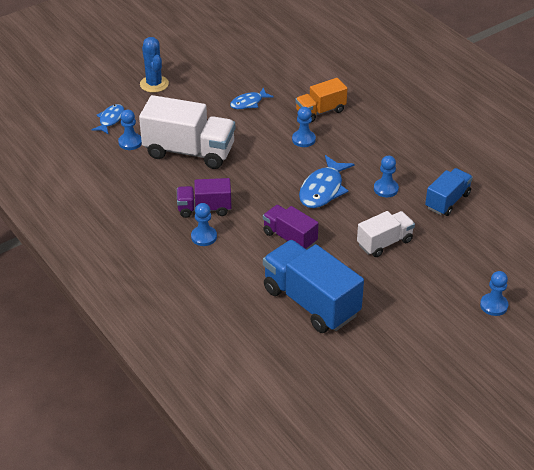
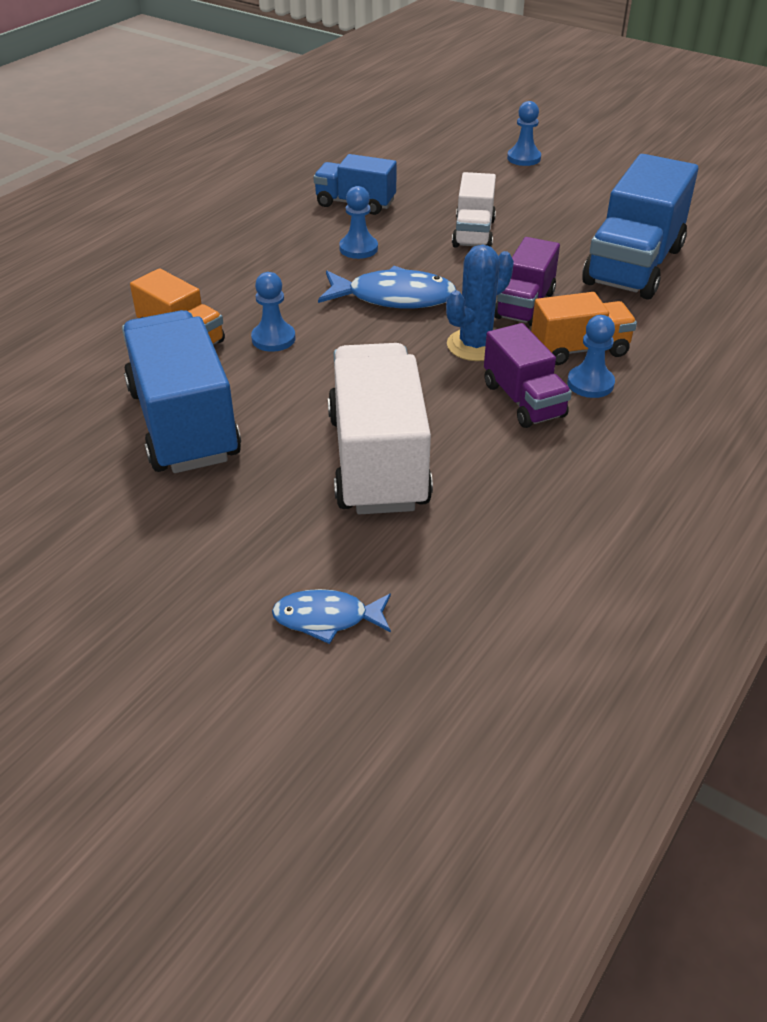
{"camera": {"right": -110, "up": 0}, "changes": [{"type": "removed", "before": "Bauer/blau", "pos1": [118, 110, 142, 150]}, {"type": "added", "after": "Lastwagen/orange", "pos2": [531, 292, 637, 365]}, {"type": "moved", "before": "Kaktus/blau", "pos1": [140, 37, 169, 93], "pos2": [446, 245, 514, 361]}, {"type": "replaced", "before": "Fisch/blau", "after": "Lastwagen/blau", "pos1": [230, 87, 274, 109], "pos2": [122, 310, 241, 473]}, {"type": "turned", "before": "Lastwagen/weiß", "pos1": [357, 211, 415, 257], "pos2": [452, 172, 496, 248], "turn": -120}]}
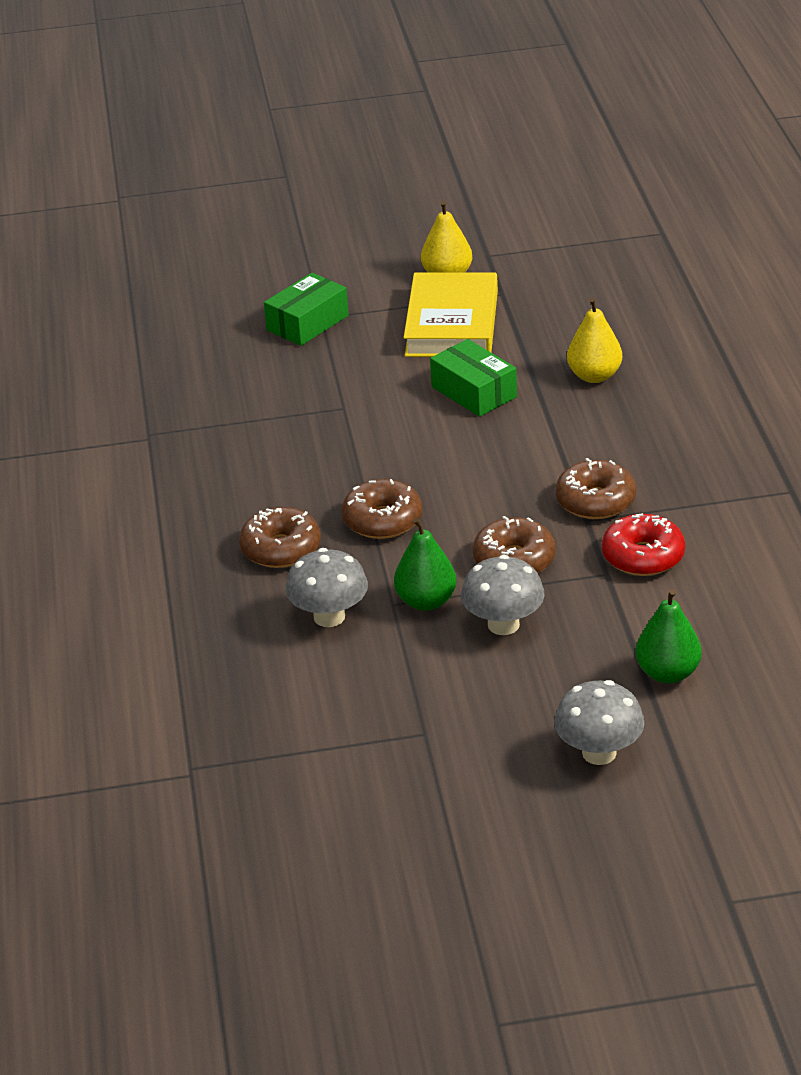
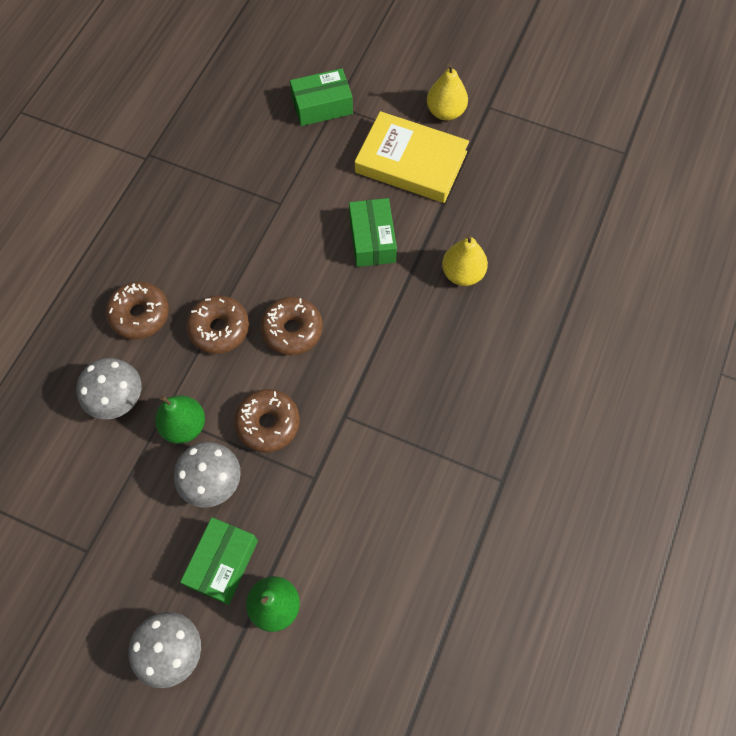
{"camera": {"right": 30, "up": 30}, "changes": [{"type": "removed", "before": "Donut/rot", "pos1": [602, 513, 685, 576]}, {"type": "added", "after": "Schachtel/grün", "pos2": [180, 517, 258, 605]}, {"type": "moved", "before": "Donut/braun", "pos1": [555, 458, 636, 519], "pos2": [260, 297, 323, 355]}, {"type": "turned", "before": "Buch/gelb", "pos1": [403, 273, 498, 357], "pos2": [355, 111, 469, 203], "turn": 75}]}
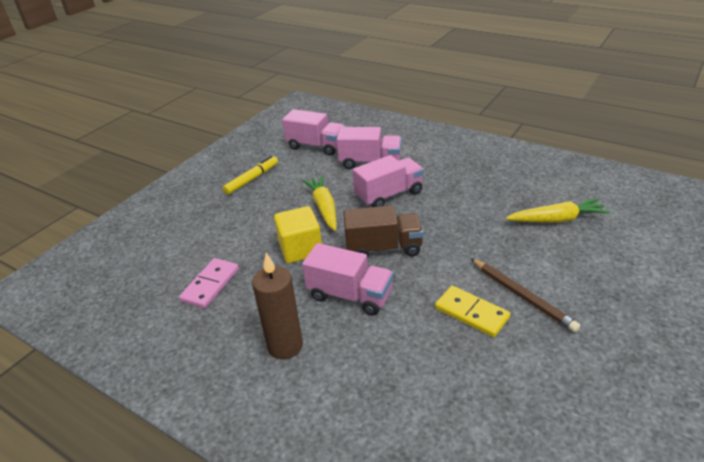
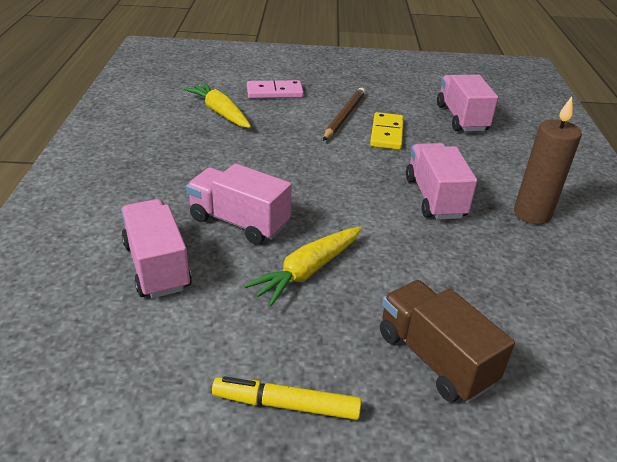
{"camera": {"right": -125, "up": 0}, "changes": [{"type": "removed", "before": "Kubus/gelb", "pos1": [274, 206, 322, 263]}, {"type": "moved", "before": "Dominostein/rosa", "pos1": [179, 258, 239, 308], "pos2": [247, 80, 304, 98]}, {"type": "moved", "before": "Lastwagen/rosa", "pos1": [282, 109, 345, 156], "pos2": [437, 75, 498, 132]}, {"type": "moved", "before": "Lastwagen/braun", "pos1": [343, 206, 424, 258], "pos2": [380, 280, 515, 403]}]}
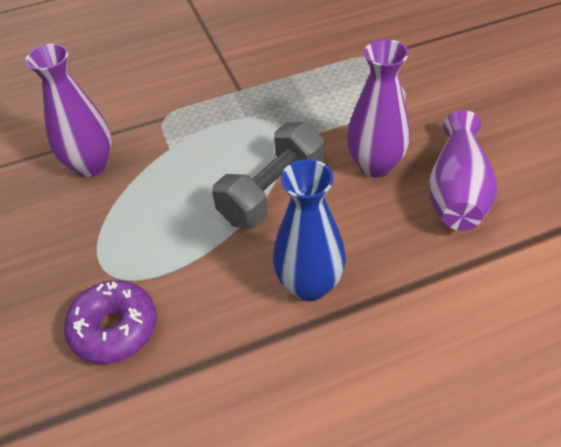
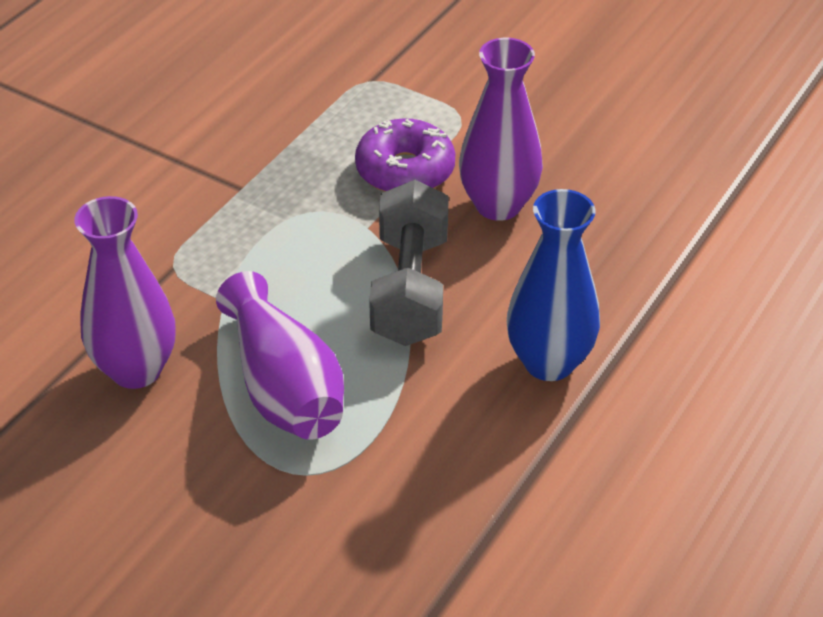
{"camera": {"right": -40, "up": -5}, "changes": [{"type": "moved", "before": "Donut/lila", "pos1": [64, 280, 157, 364], "pos2": [355, 119, 455, 192]}, {"type": "moved", "before": "Vase/lila", "pos1": [428, 110, 497, 231], "pos2": [216, 271, 344, 440]}]}
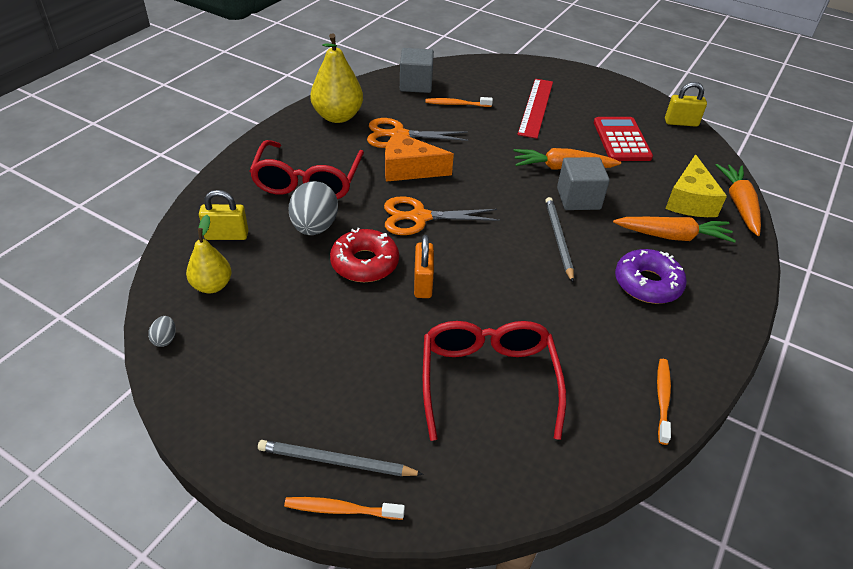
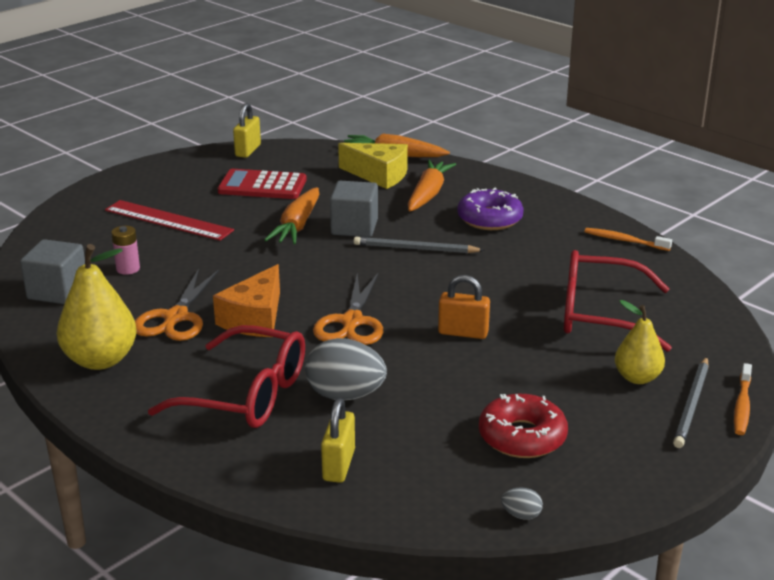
{"camera": {"right": -75, "up": -15}, "changes": [{"type": "moved", "before": "Birne/gelb", "pos1": [186, 215, 232, 293], "pos2": [615, 300, 665, 384]}, {"type": "moved", "before": "Donut/rot", "pos1": [330, 228, 399, 282], "pos2": [479, 394, 568, 458]}, {"type": "replaced", "before": "Zahnbürste/orange", "after": "Batterie/rosa", "pos1": [425, 97, 493, 107], "pos2": [111, 226, 140, 275]}]}
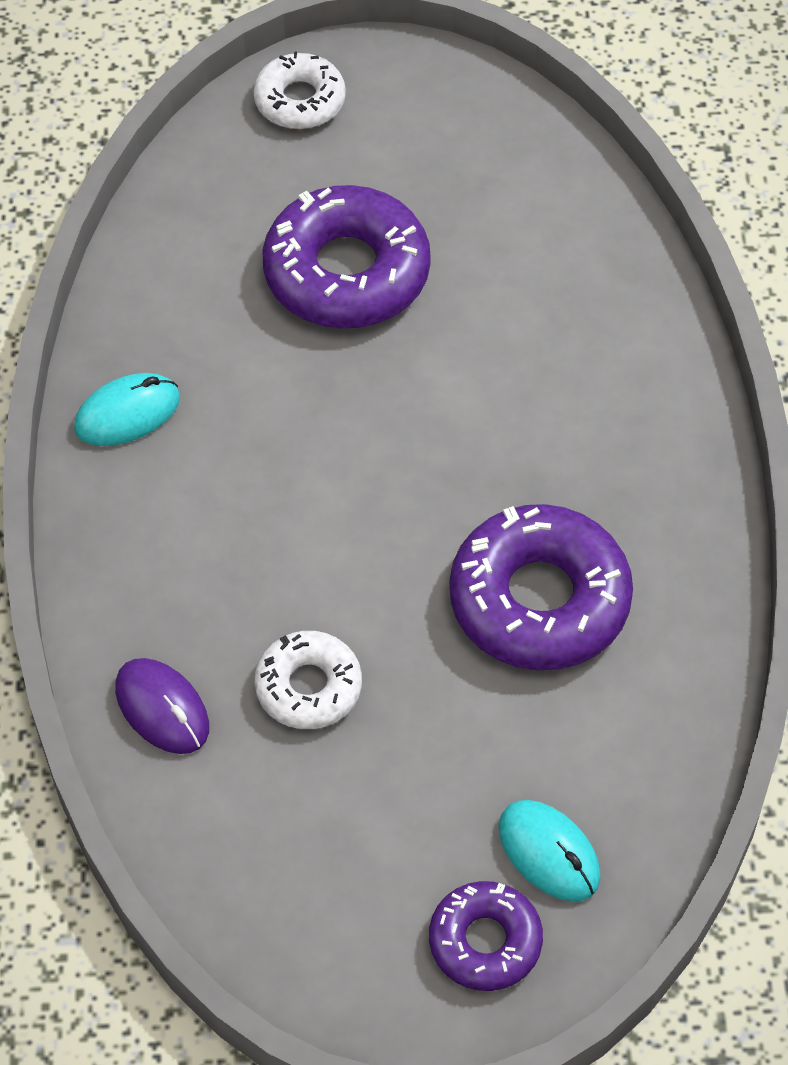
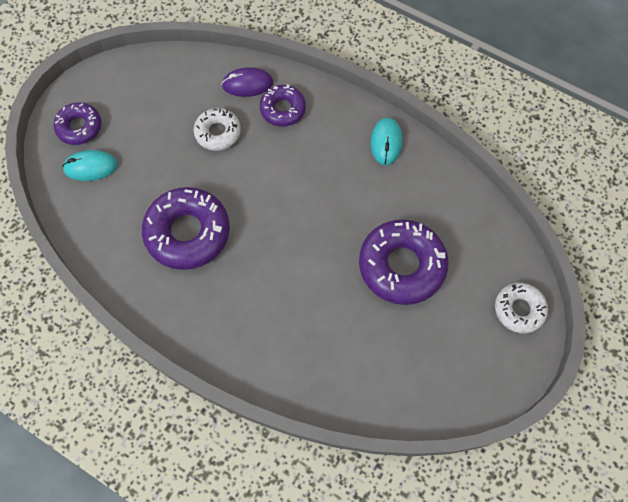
{"camera": {"right": 125, "up": 10}, "changes": [{"type": "added", "after": "Donut/lila", "pos2": [260, 84, 306, 126]}]}
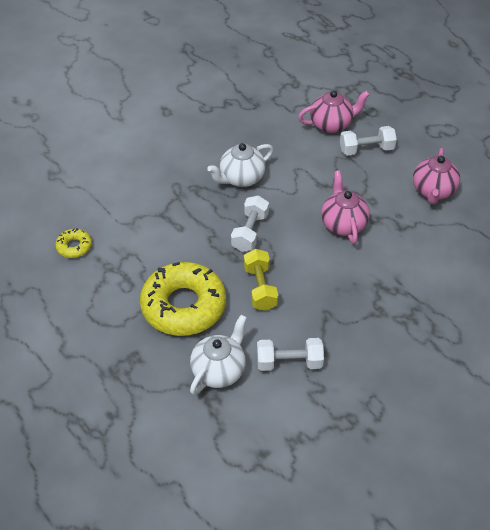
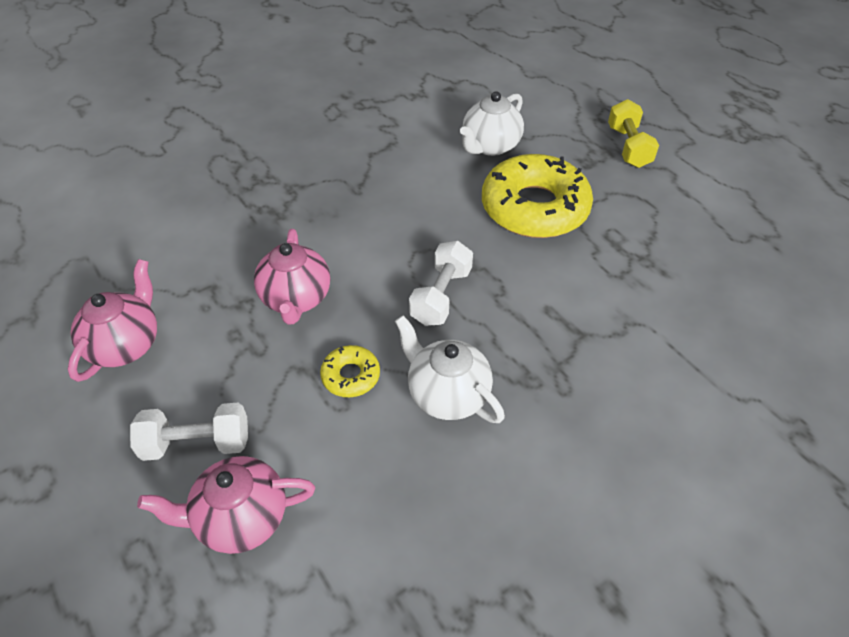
{"camera": {"right": -175, "up": 0}, "changes": [{"type": "removed", "before": "Hantel/weiß", "pos1": [257, 338, 324, 371]}, {"type": "moved", "before": "Donut/gelb", "pos1": [55, 228, 92, 258], "pos2": [320, 345, 380, 397]}, {"type": "moved", "before": "Hantel/gelb", "pos1": [244, 249, 278, 311], "pos2": [608, 99, 659, 168]}, {"type": "turned", "before": "Teekanne/weiß", "pos1": [207, 143, 273, 187], "pos2": [395, 316, 505, 423], "turn": -105}]}
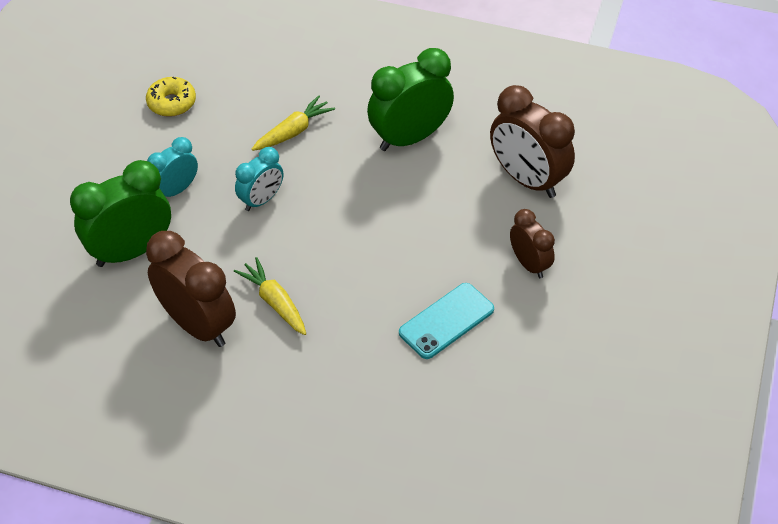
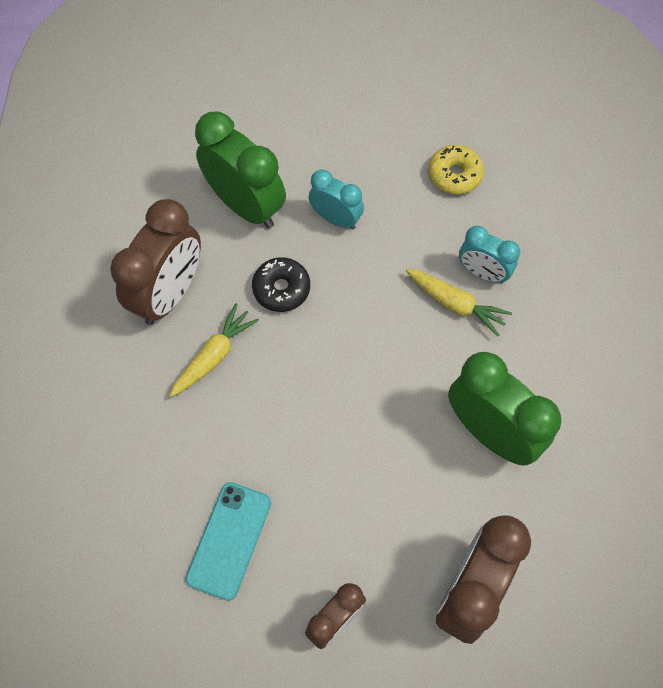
{"camera": {"right": 75, "up": 15}, "changes": [{"type": "added", "after": "Donut/schwarz", "pos2": [252, 257, 310, 312]}, {"type": "moved", "before": "Wecker/türkis", "pos1": [235, 147, 283, 211], "pos2": [459, 226, 520, 283]}, {"type": "turned", "before": "Handy/türkis", "pos1": [399, 283, 494, 359], "pos2": [185, 482, 271, 601], "turn": 75}]}
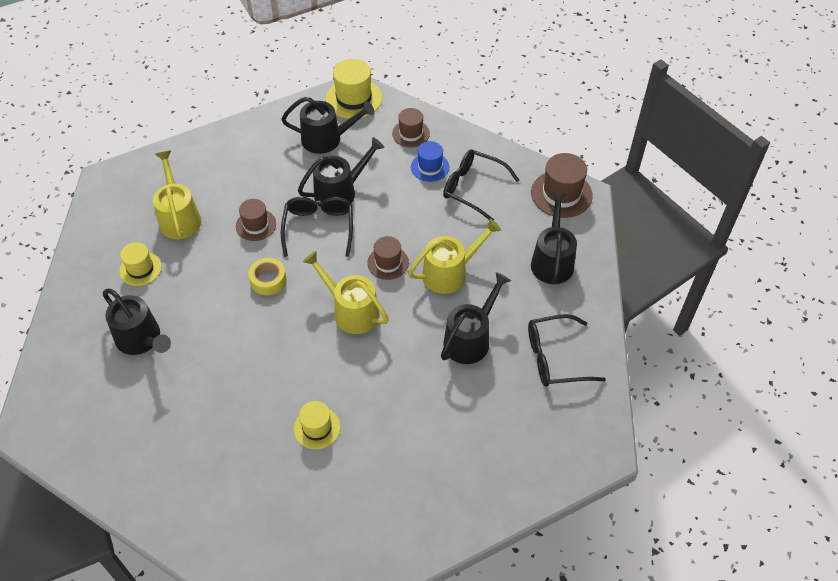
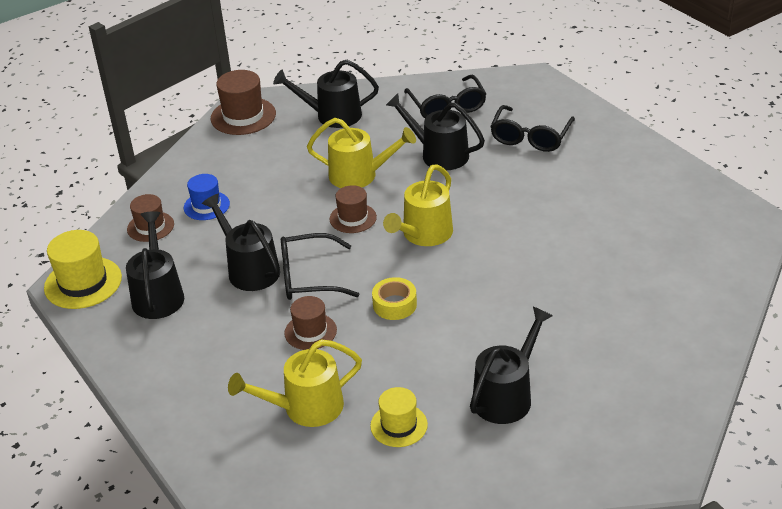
{"camera": {"right": -95, "up": -15}, "changes": [{"type": "removed", "before": "Hut/gelb", "pos1": [294, 401, 340, 449]}, {"type": "moved", "before": "Brille/schwarz", "pos1": [443, 149, 519, 220], "pos2": [490, 105, 575, 152]}, {"type": "turned", "before": "Gießkanne/gelb", "pos1": [408, 219, 502, 294], "pos2": [307, 118, 416, 188], "turn": 135}]}
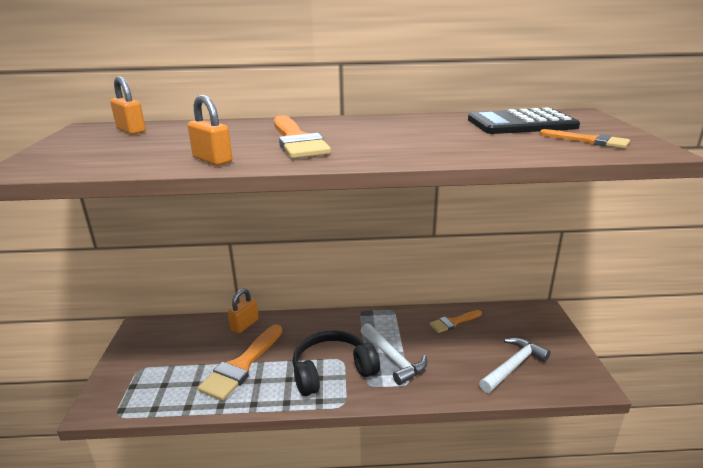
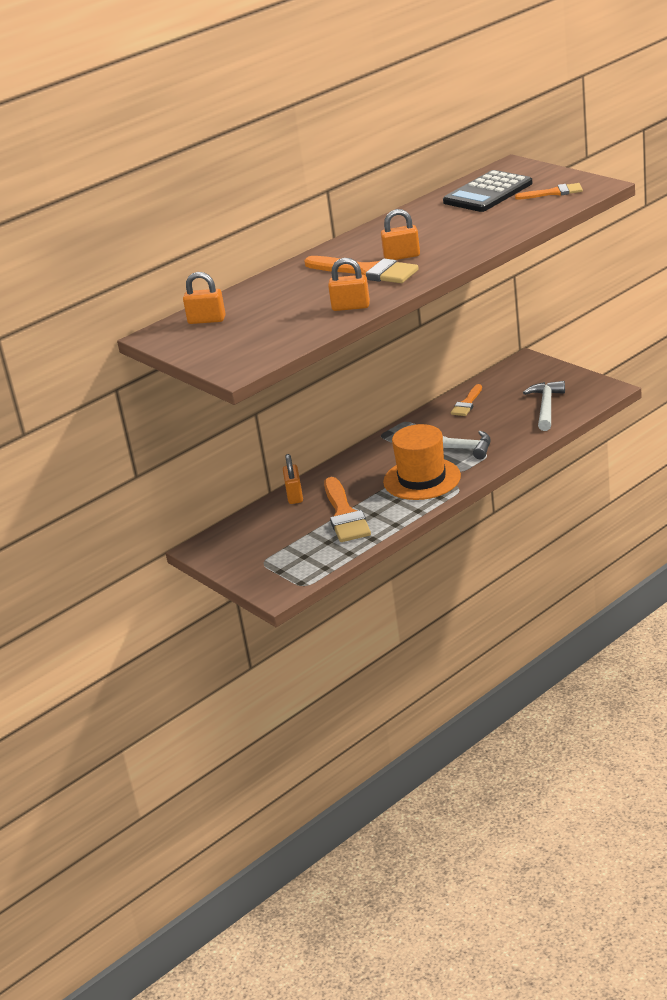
{"camera": {"right": -35, "up": 5}, "changes": [{"type": "added", "after": "Vorhängeschloss/orange", "pos2": [381, 209, 420, 260]}, {"type": "replaced", "before": "Kopfhörer/schwarz", "after": "Hut/orange", "pos1": [292, 331, 380, 396], "pos2": [383, 424, 461, 500]}]}
